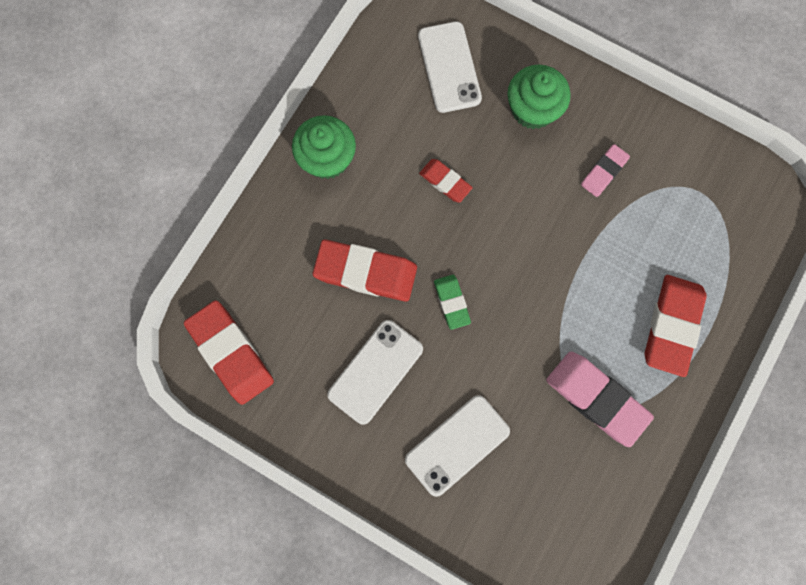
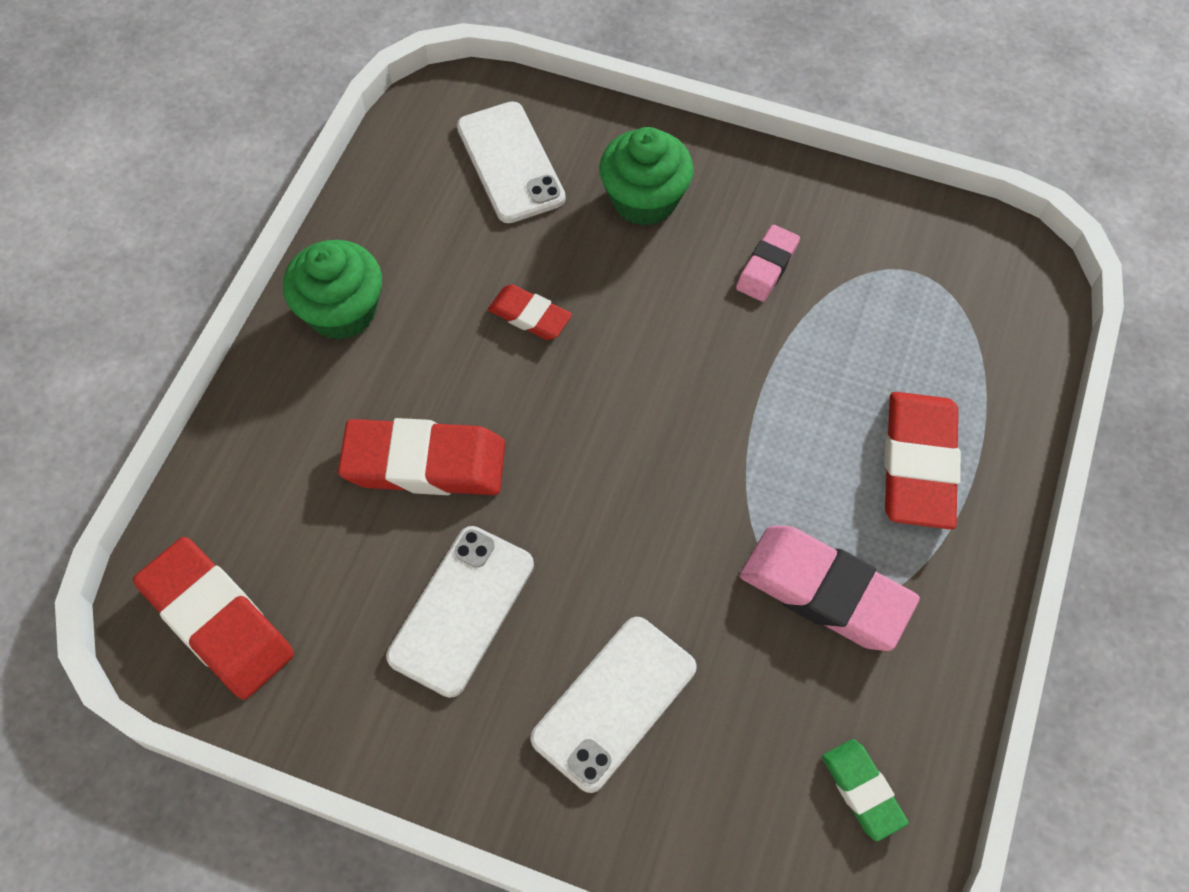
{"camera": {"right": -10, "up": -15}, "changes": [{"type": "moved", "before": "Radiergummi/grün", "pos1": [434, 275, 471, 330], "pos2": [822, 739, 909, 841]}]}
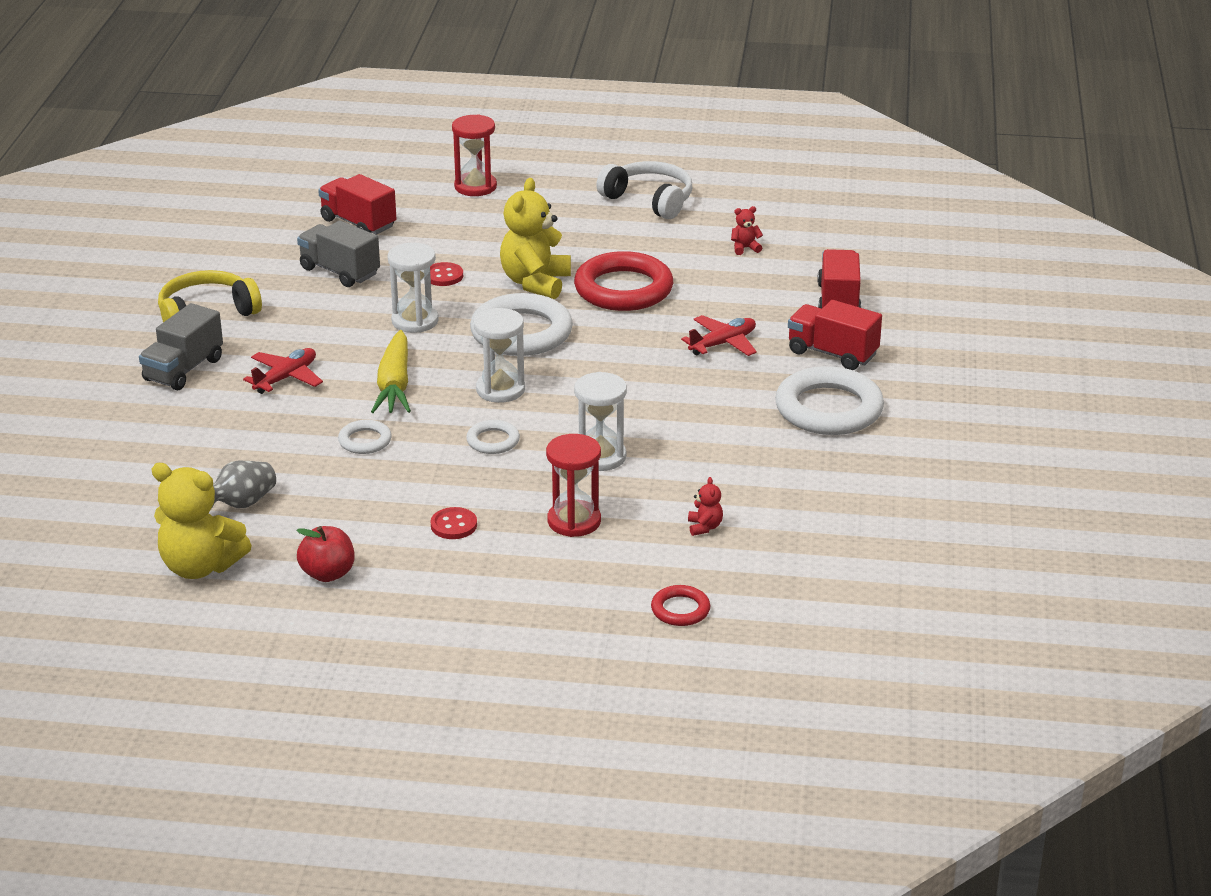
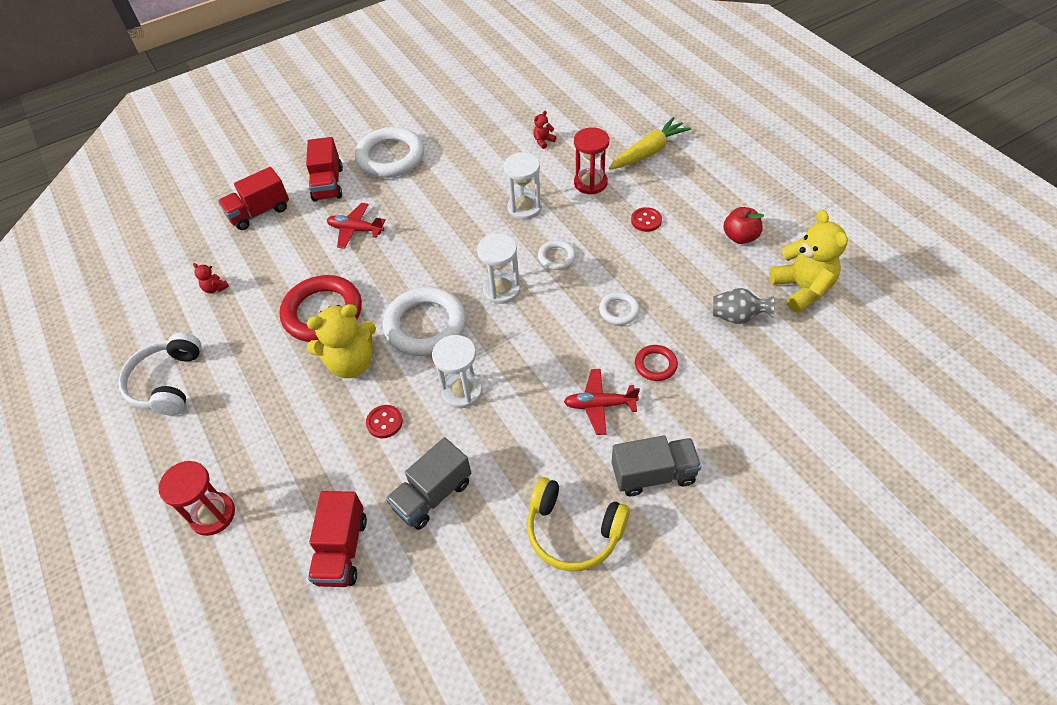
{"camera": {"right": -125, "up": 20}, "changes": [{"type": "moved", "before": "Karotte/gelb", "pos1": [371, 330, 411, 413], "pos2": [609, 117, 692, 170]}, {"type": "moved", "before": "Ring/rot", "pos1": [651, 585, 710, 626], "pos2": [635, 345, 678, 381]}, {"type": "turned", "before": "Lastwagen/grau", "pos1": [297, 221, 380, 287], "pos2": [386, 437, 471, 530], "turn": 45}]}
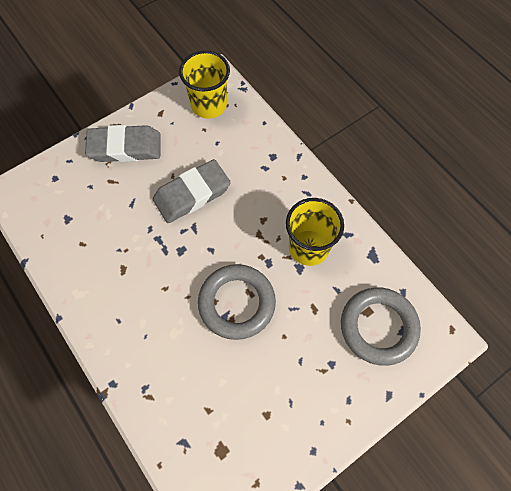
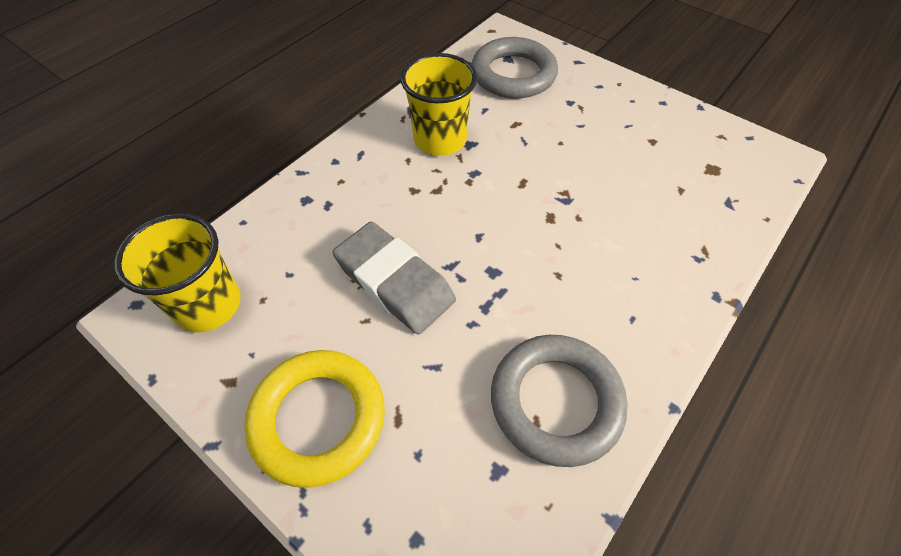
{"camera": {"right": -105, "up": -10}, "changes": [{"type": "moved", "before": "Ring/grau", "pos1": [198, 264, 276, 340], "pos2": [491, 335, 628, 467]}, {"type": "replaced", "before": "Radiergummi/grau", "after": "Ring/gelb", "pos1": [85, 125, 161, 162], "pos2": [244, 350, 385, 488]}]}
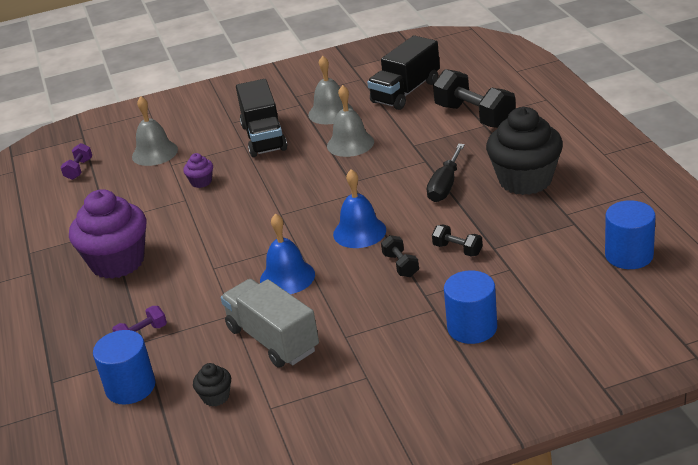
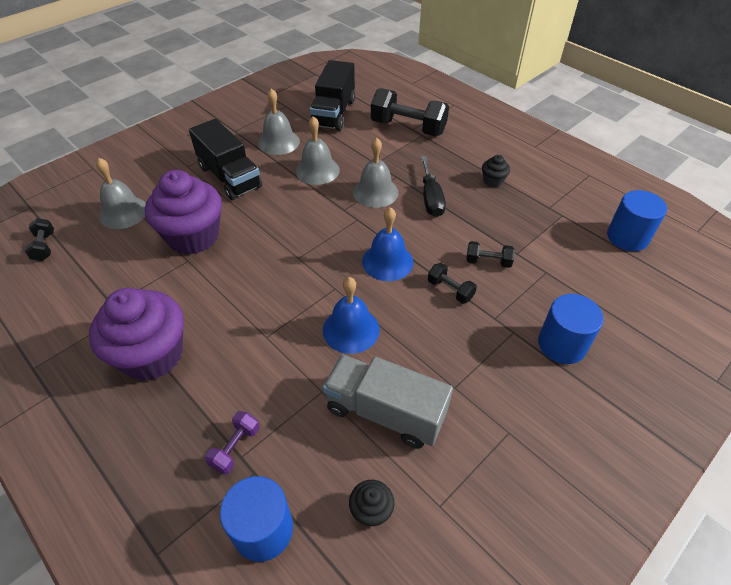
{"camera": {"right": -30, "up": 15}, "changes": [{"type": "added", "after": "Glocke/grau", "pos2": [353, 138, 398, 208]}, {"type": "recoloured", "before": "Hantel/lila", "after": "Hantel/schwarz", "pos1": [61, 143, 92, 180], "pos2": [25, 218, 54, 261]}, {"type": "resized", "before": "Muffin/lila", "pos1": [183, 153, 213, 188], "pos2": [145, 170, 222, 255], "scale": 2.34}, {"type": "resized", "before": "Muffin/schwarz", "pos1": [486, 107, 563, 195], "pos2": [482, 155, 510, 187], "scale": 0.43}]}
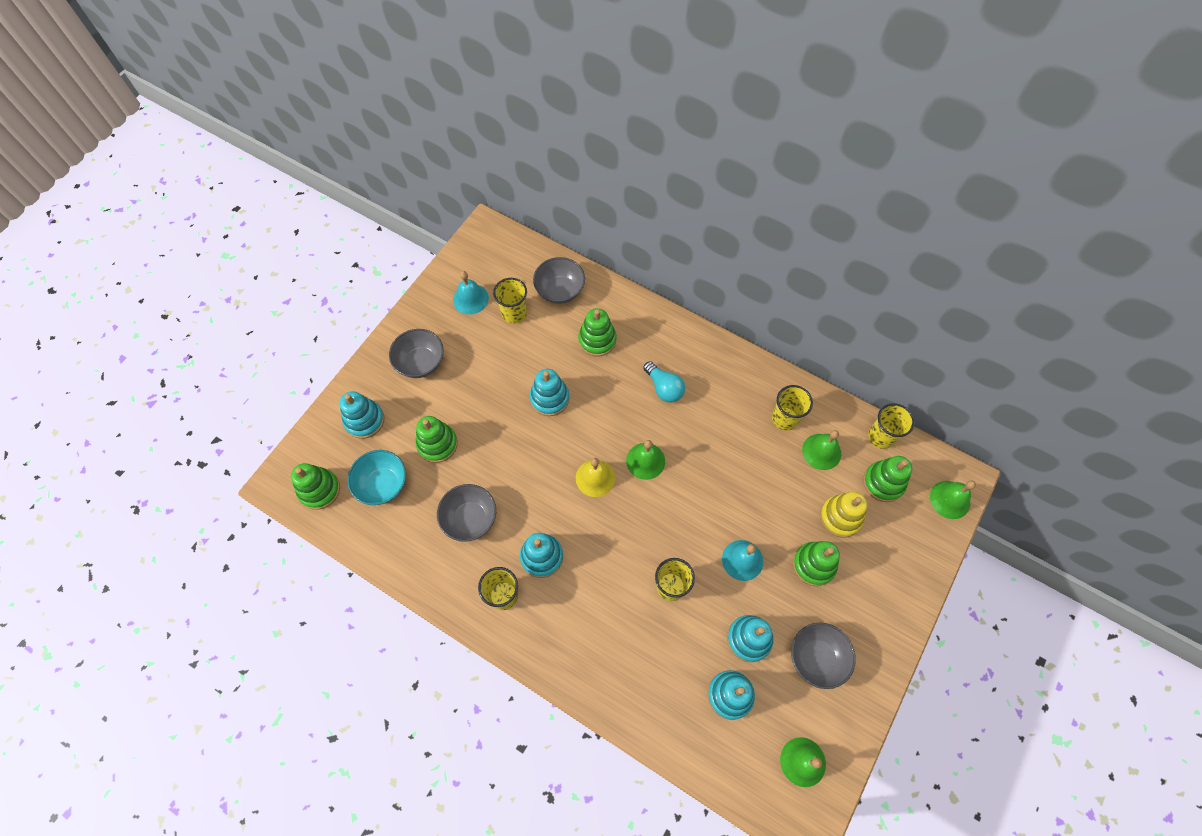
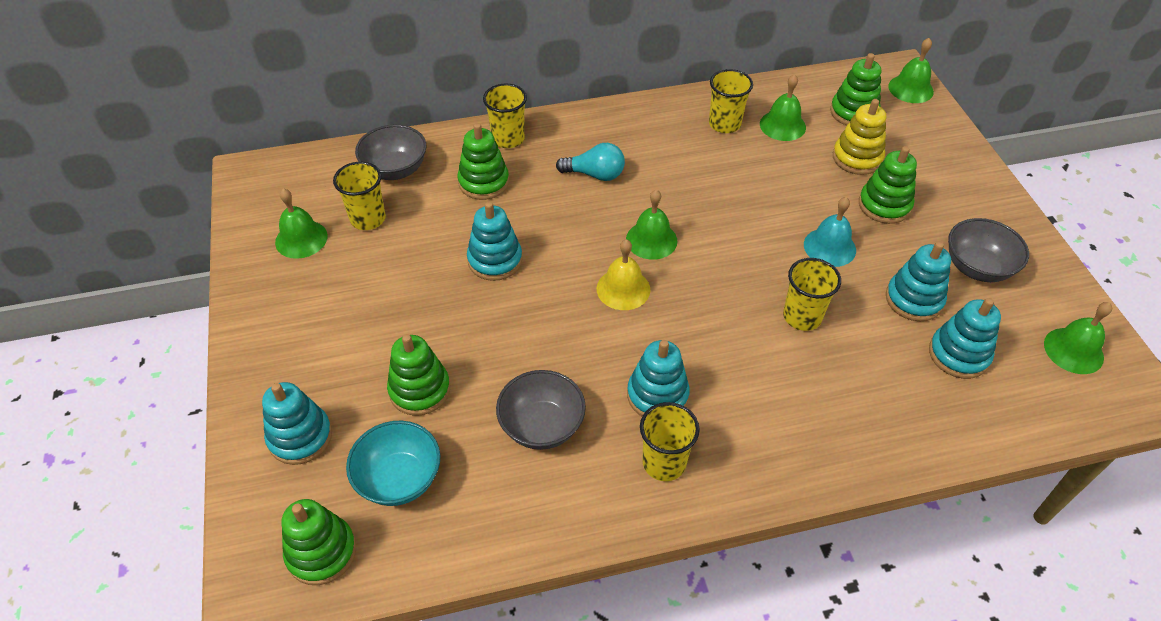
{"camera": {"right": -45, "up": -15}, "changes": [{"type": "removed", "before": "Schüssel/grau", "pos1": [389, 329, 444, 378]}, {"type": "moved", "before": "Becher/gelb", "pos1": [868, 403, 915, 449], "pos2": [483, 84, 527, 148]}, {"type": "recoloured", "before": "Glocke/türkis", "after": "Glocke/grün", "pos1": [453, 271, 489, 314], "pos2": [275, 189, 328, 259]}]}
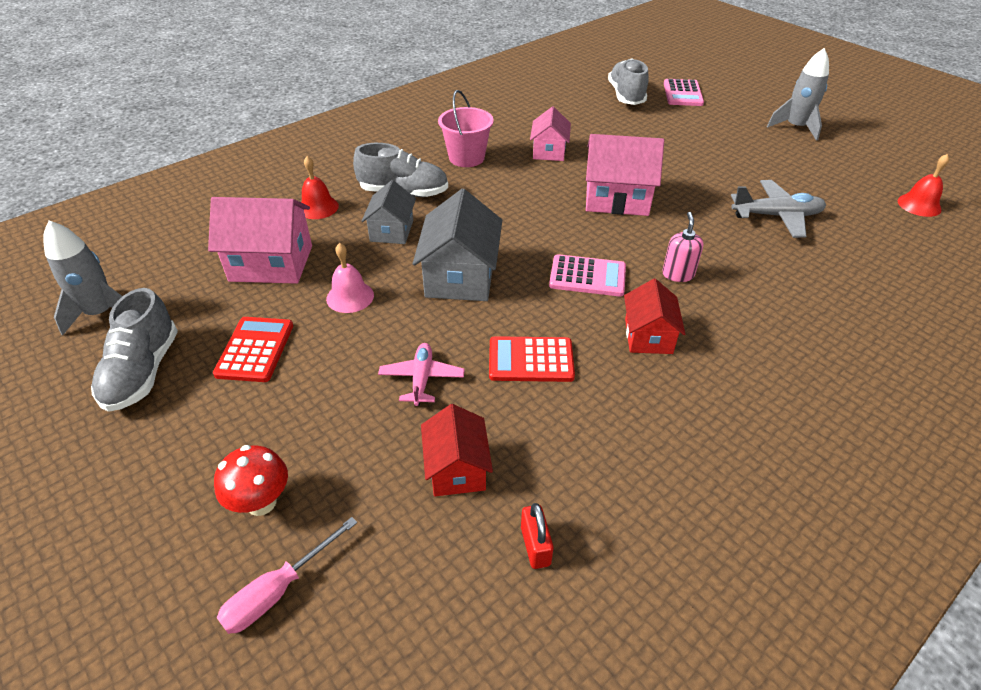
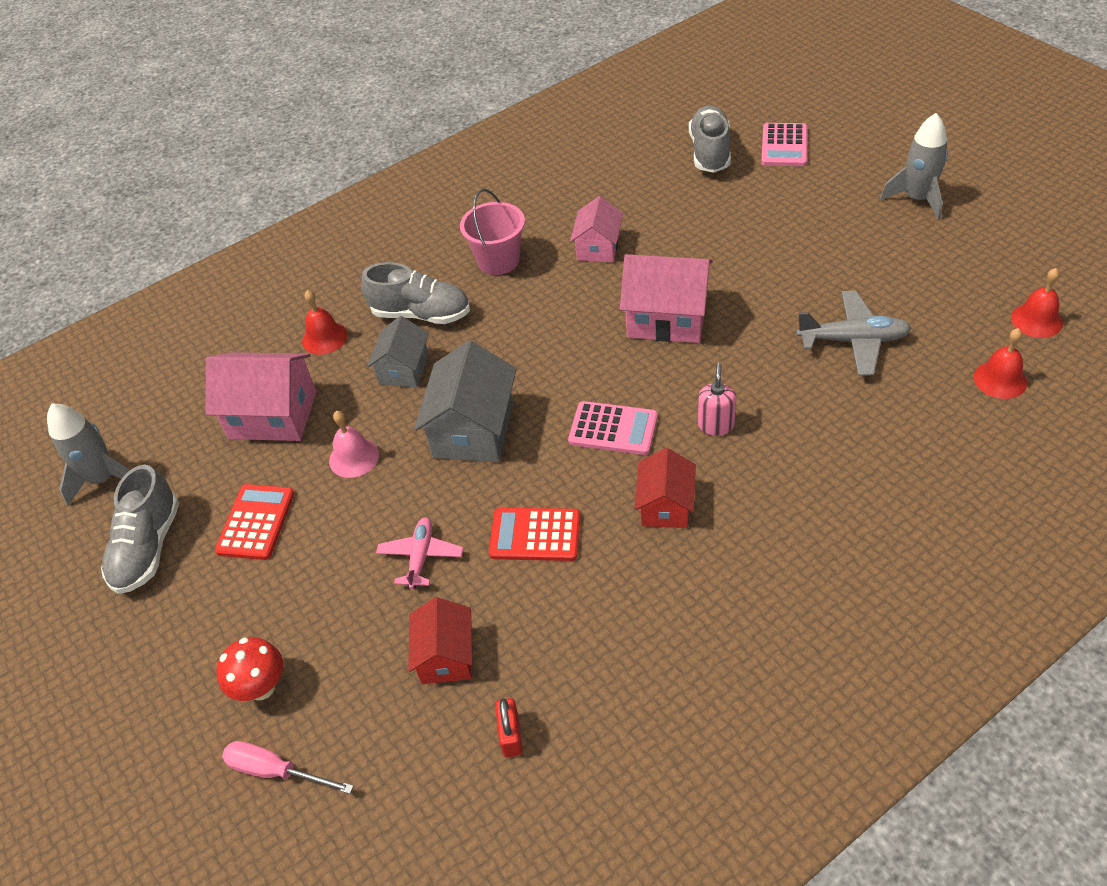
{"camera": {"right": 10, "up": 5}, "changes": [{"type": "added", "after": "Glocke/rot", "pos2": [974, 328, 1027, 399]}, {"type": "turned", "before": "Schraubenzieher/rosa", "pos1": [217, 517, 357, 634], "pos2": [222, 741, 354, 794], "turn": 60}]}
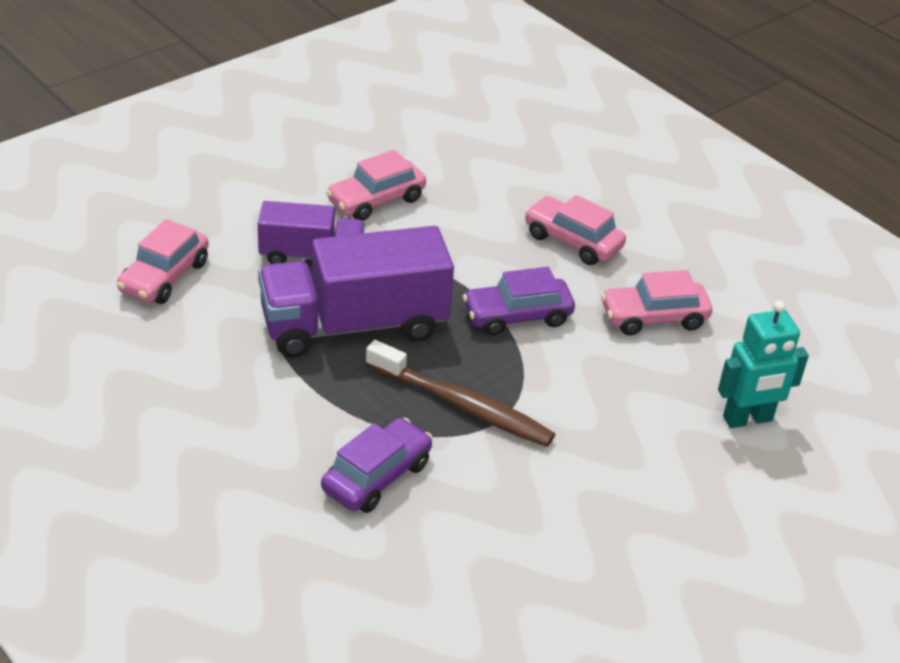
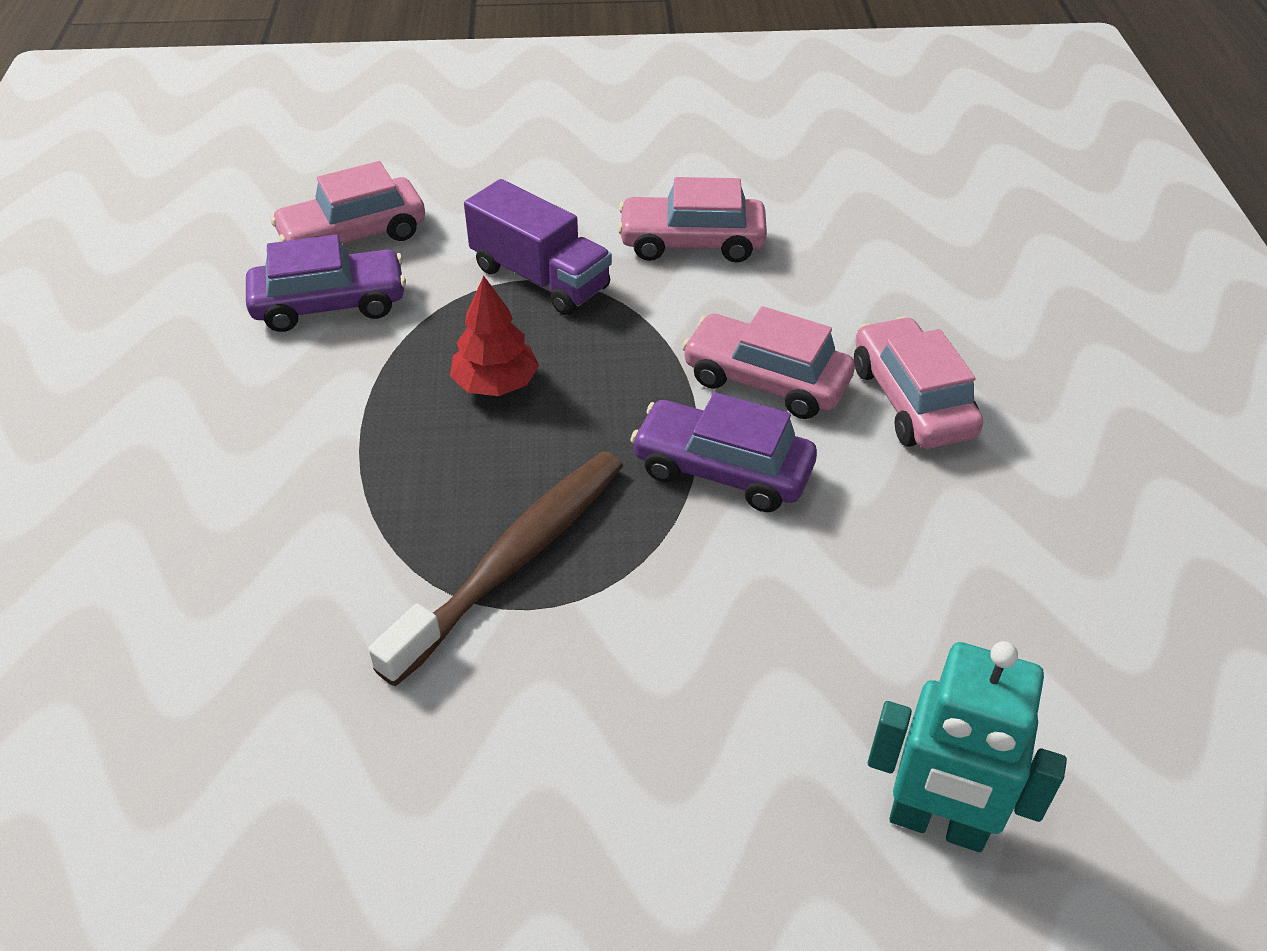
{"camera": {"right": 40, "up": 5}, "changes": [{"type": "moved", "before": "Auto/lila", "pos1": [321, 418, 433, 513], "pos2": [246, 234, 406, 332]}, {"type": "moved", "before": "Auto/rosa", "pos1": [601, 270, 712, 335], "pos2": [682, 306, 855, 419]}, {"type": "replaced", "before": "Lastwagen/lila", "after": "Baum/rot", "pos1": [258, 226, 454, 357], "pos2": [450, 276, 539, 396]}, {"type": "turned", "before": "Zahnbürste/braun", "pos1": [366, 340, 555, 447], "pos2": [368, 451, 623, 686], "turn": -120}]}
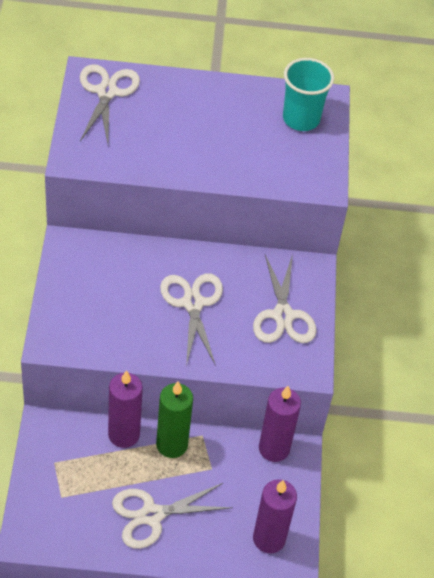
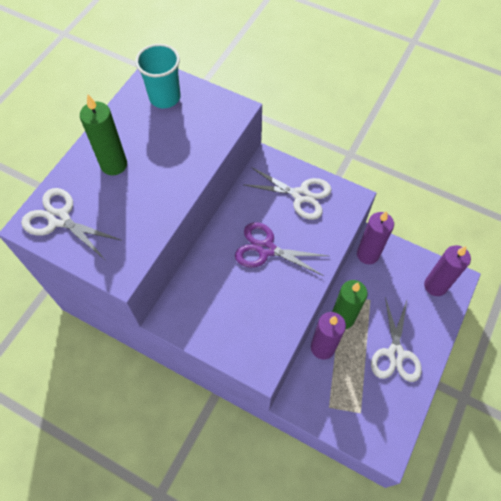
{"camera": {"right": -60, "up": 10}, "changes": [{"type": "added", "after": "Kerze/grün", "pos2": [80, 95, 127, 175]}, {"type": "recoloured", "before": "Schere/weiß", "after": "Schere/lila", "pos1": [160, 273, 223, 366], "pos2": [235, 222, 328, 276]}]}
